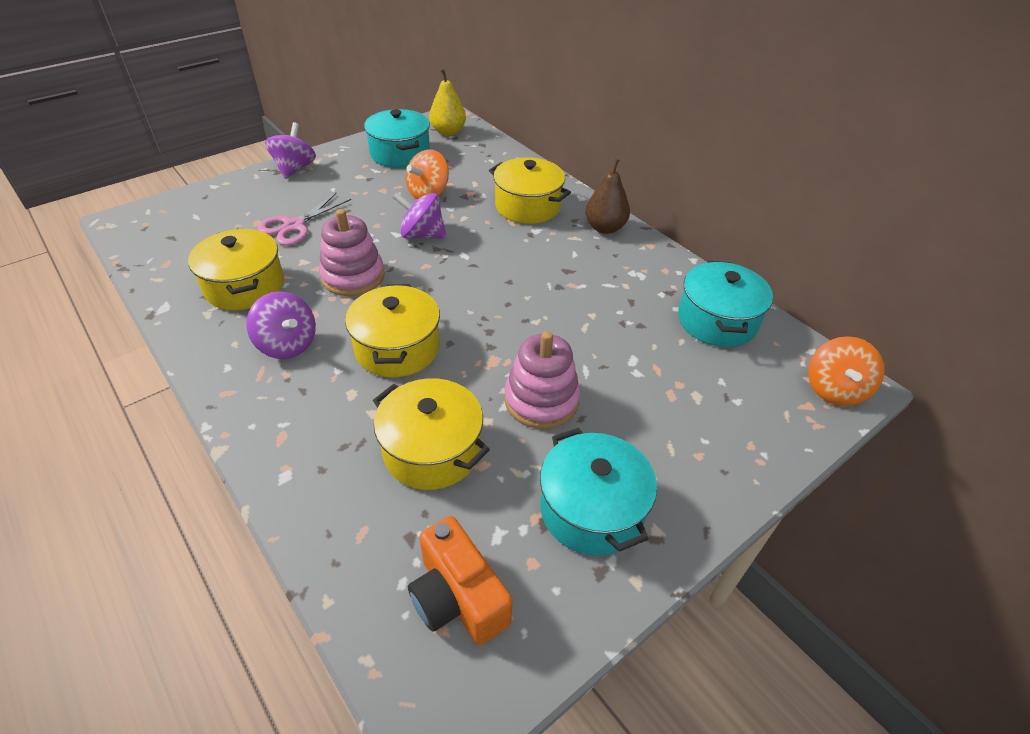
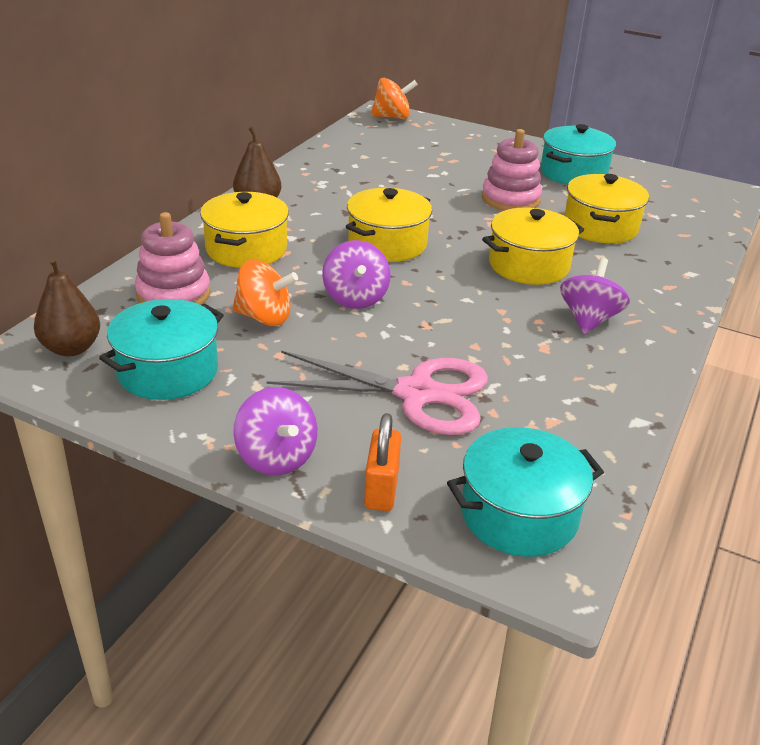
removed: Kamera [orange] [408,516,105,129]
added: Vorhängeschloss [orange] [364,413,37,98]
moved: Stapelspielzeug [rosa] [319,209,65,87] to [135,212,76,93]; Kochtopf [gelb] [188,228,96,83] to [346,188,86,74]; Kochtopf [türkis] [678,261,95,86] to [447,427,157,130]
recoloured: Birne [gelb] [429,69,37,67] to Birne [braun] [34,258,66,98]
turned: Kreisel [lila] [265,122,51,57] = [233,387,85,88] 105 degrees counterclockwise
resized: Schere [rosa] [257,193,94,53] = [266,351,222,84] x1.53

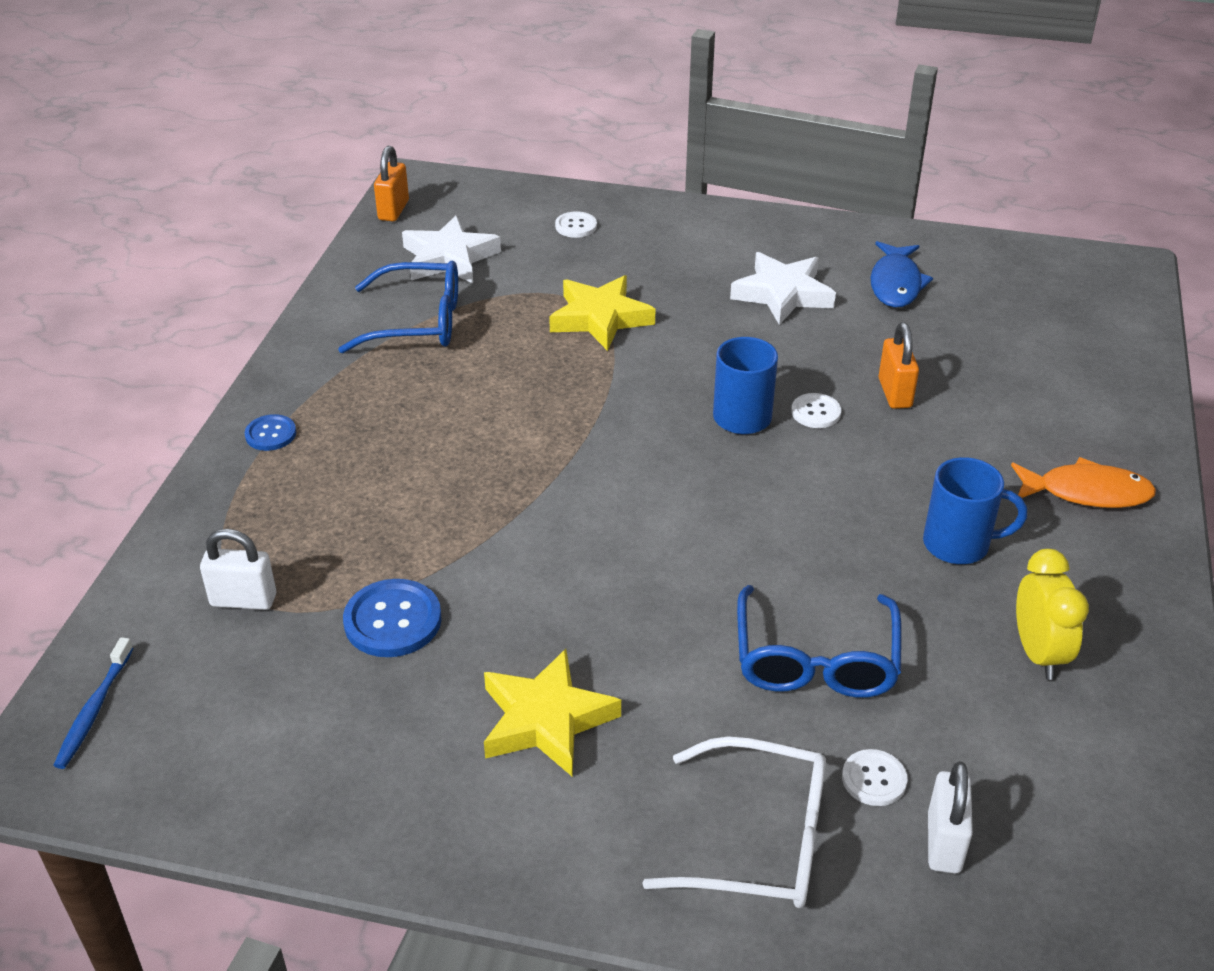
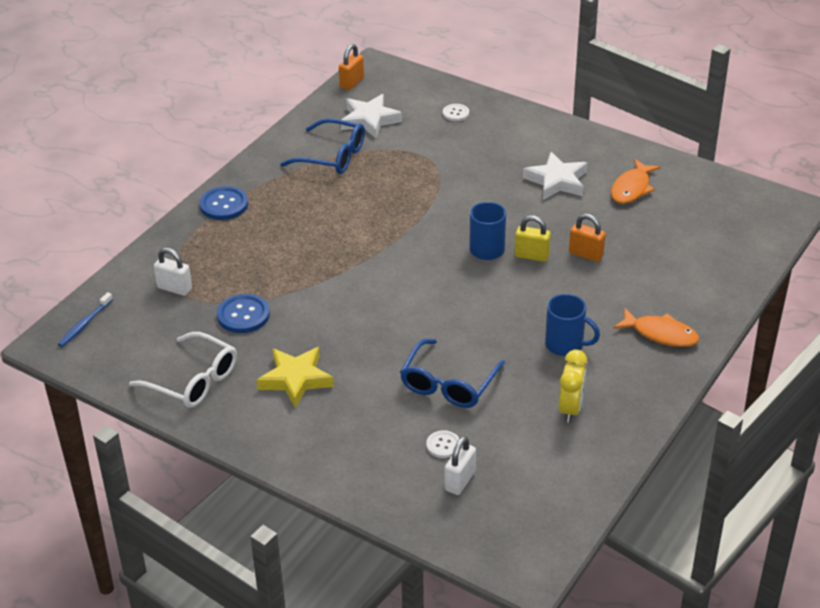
removed: Stern [gelb] [549,275,106,76]
moved: Brille [weiß] [642,736,184,172] to [129,332,108,76]
replaced: Knopf [weiß] [791,393,50,35] to Vorhängeschloss [gelb] [515,216,36,46]
recoloured: Fisch [blau] [870,241,63,67] to Fisch [orange] [611,159,49,45]
turned: Vorhängeschloss [orange] [879,322,40,87] = [569,214,37,48] 75 degrees counterclockwise
resized: Knopf [blau] [245,414,51,37] = [200,186,48,34] x1.68

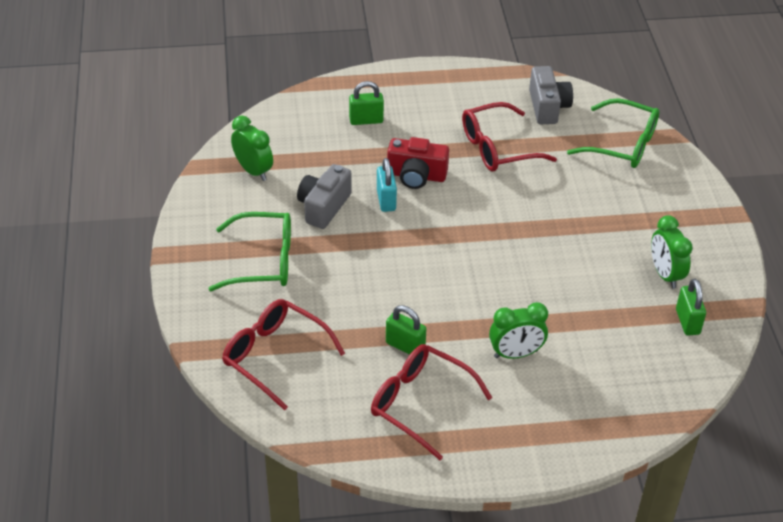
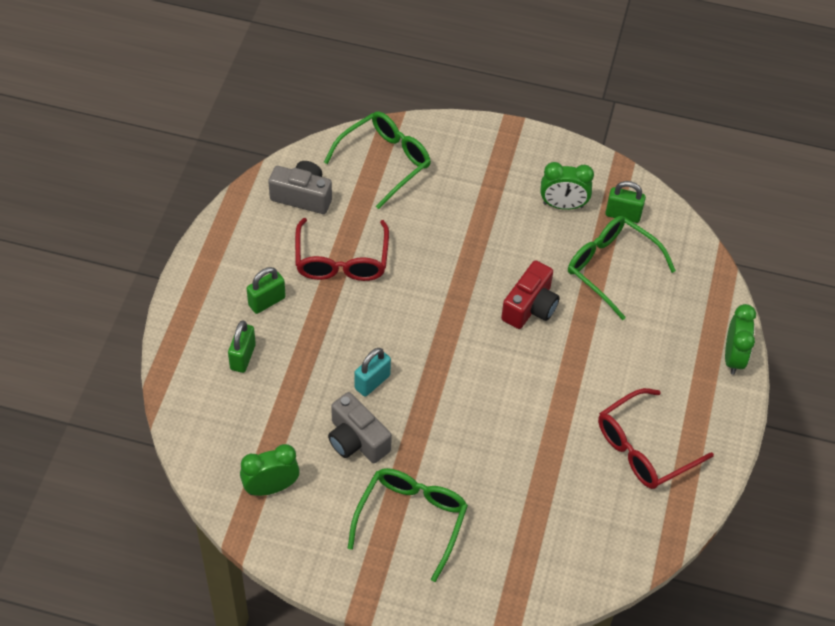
removed: Brille [rot] [222,299,123,111]
added: Brille [grün] [568,216,108,104]
moved: Kamera [rot] [387,137,62,52] to [501,260,59,69]; Wecker [grün] [489,302,59,57] to [725,304,31,71]; Vorhängeschloss [grün] [386,305,40,50] to [247,267,39,47]
turned: Vorhängeschloss [türkis] [377,158,20,54] = [355,348,36,49] 60 degrees counterclockwise

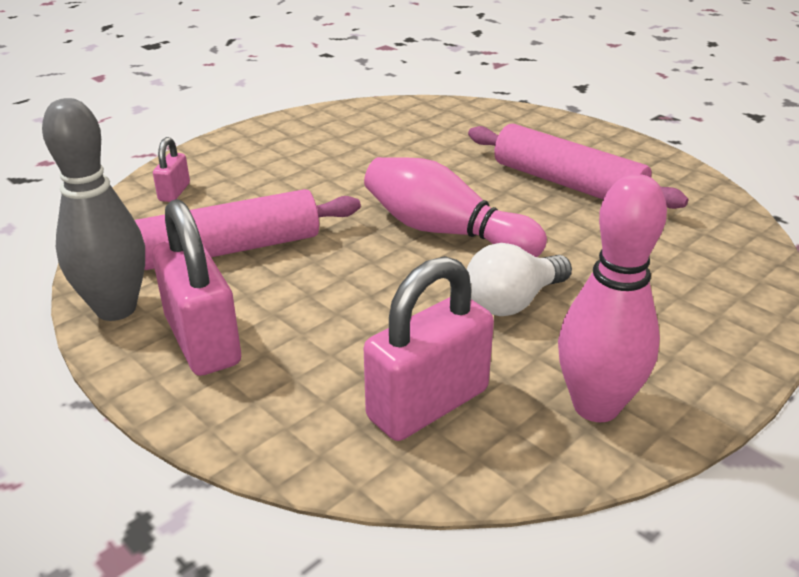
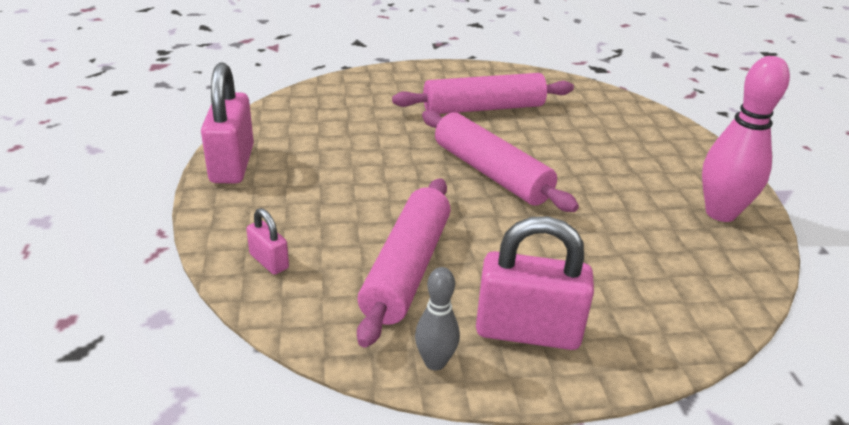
removed: Glühbirne [weiß] [466,243,106,73]
moved: Vorhängeschloss [rosa] [364,256,130,185] to [201,62,53,121]
replaced: Bowlingkegel [rosa] [364,157,183,100] to Nudelholz [rosa] [422,110,157,102]
resized: Bowlingkegel [grau] [42,98,103,223] = [415,267,45,103] x0.54

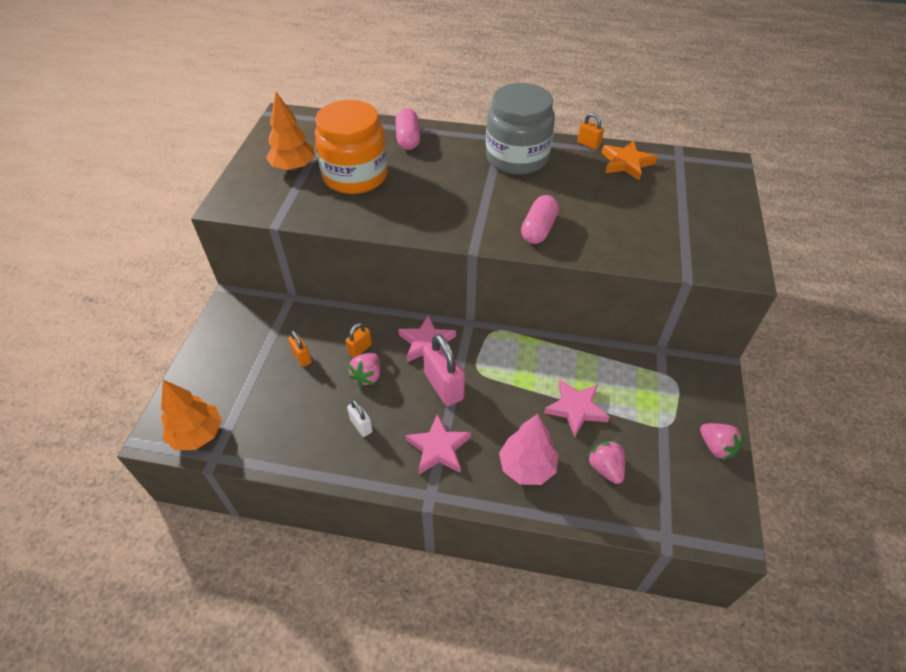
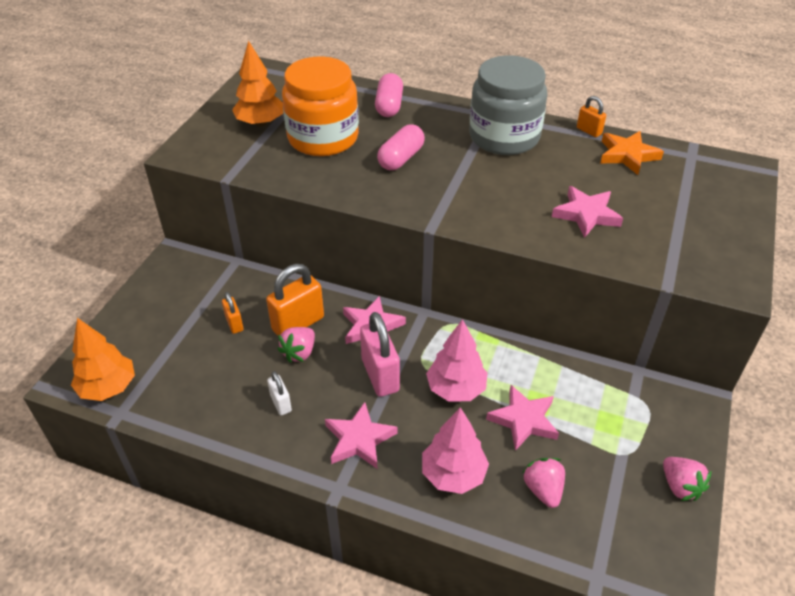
added: Stern [rosa] [552,186,71,52]; Baum [rosa] [426,319,61,83]
moved: Kapsel [rosa] [521,195,38,49] to [377,124,48,46]
resized: Vorhängeschloss [orange] [346,323,26,35] = [266,264,58,72] x1.88

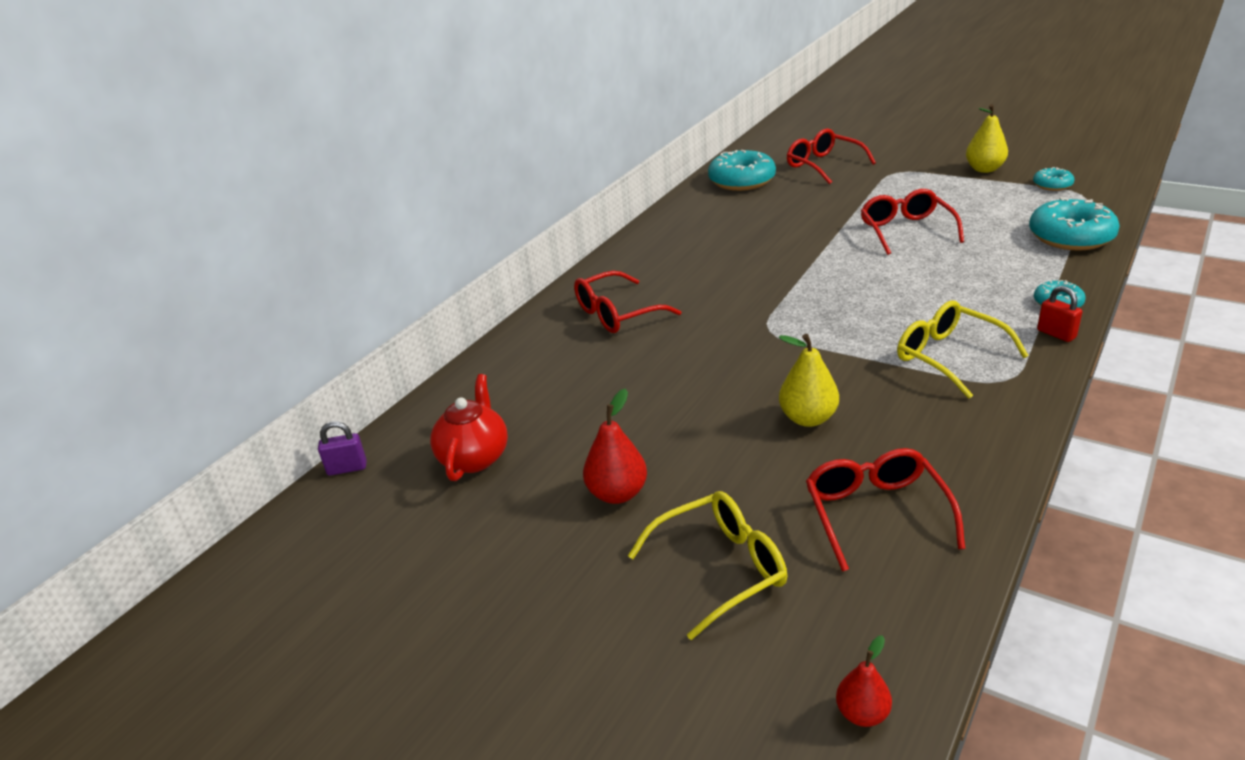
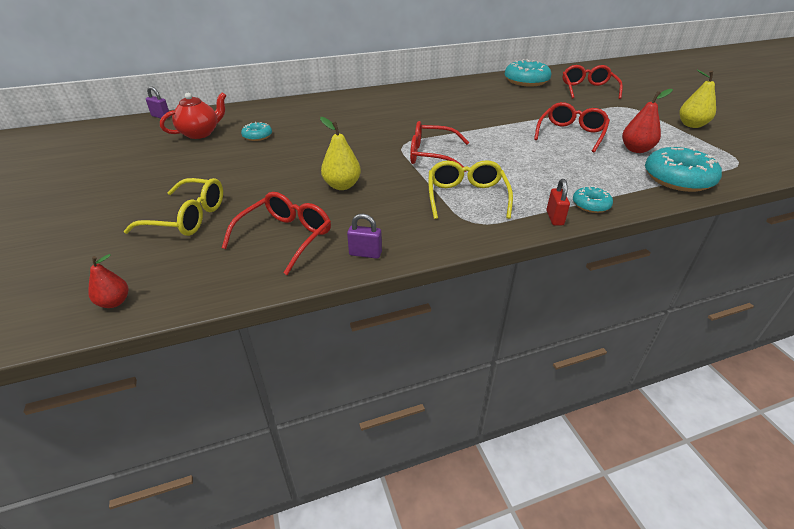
added: Vorhängeschloss [lila] [347,214,35,45]
moved: Donut [türkis] [1033,167,42,24] to [241,122,31,19]; Brille [rot] [574,271,107,62] to [410,121,59,51]; Birne [rot] [583,388,64,116] to [622,89,51,64]

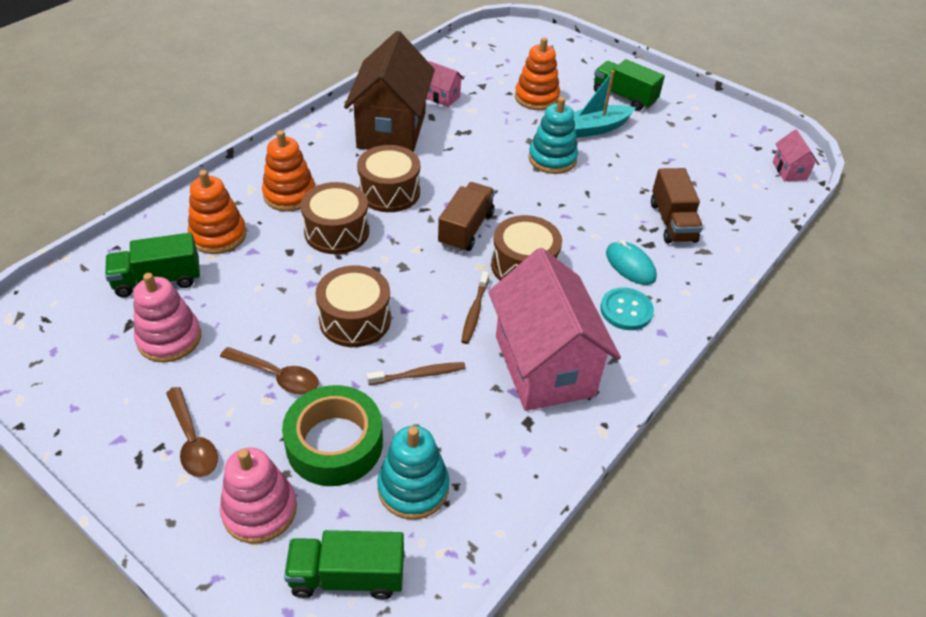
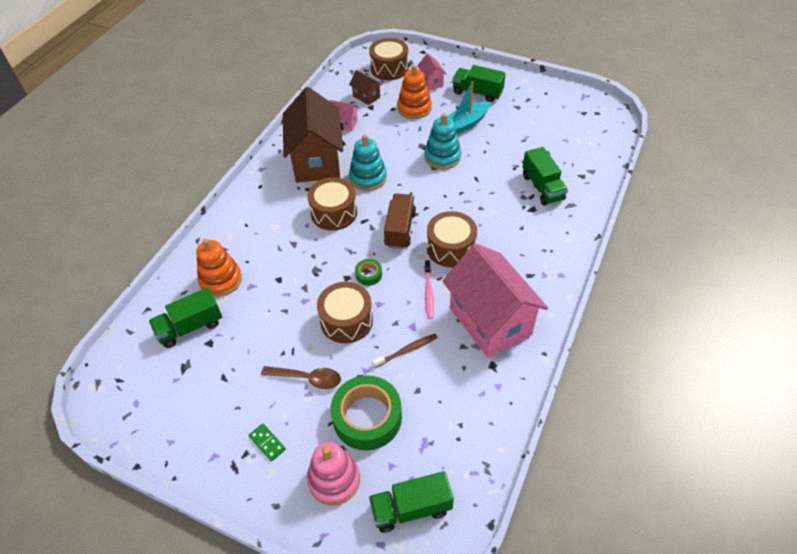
removed: Stapelspielzeug [orange] [262,130,53,82]; Computermaus [türkis] [606,240,51,45]; Stapelspielzeug [rosa] [133,273,68,90]; Knopf [türkis] [600,287,54,43]
added: Haus [braun] [349,70,33,35]; Klebeband [grün] [355,259,27,27]
moved: Haus [rosa] [773,129,46,52] to [417,54,29,36]; Trommel [braun] [301,182,68,72] to [369,38,39,42]; Stapelspielzeug [türkis] [377,426,73,94] to [349,134,38,57]
replaced: Löffel [braun] [166,387,52,90] to Dominostein [grün] [249,423,37,38]
recoloured: Lastwagen [braun] [651,168,52,75] to Lastwagen [grün] [523,147,45,59]; Zahnbürste [braun] [461,271,28,73] to Zahnbürste [rosa] [424,261,10,58]

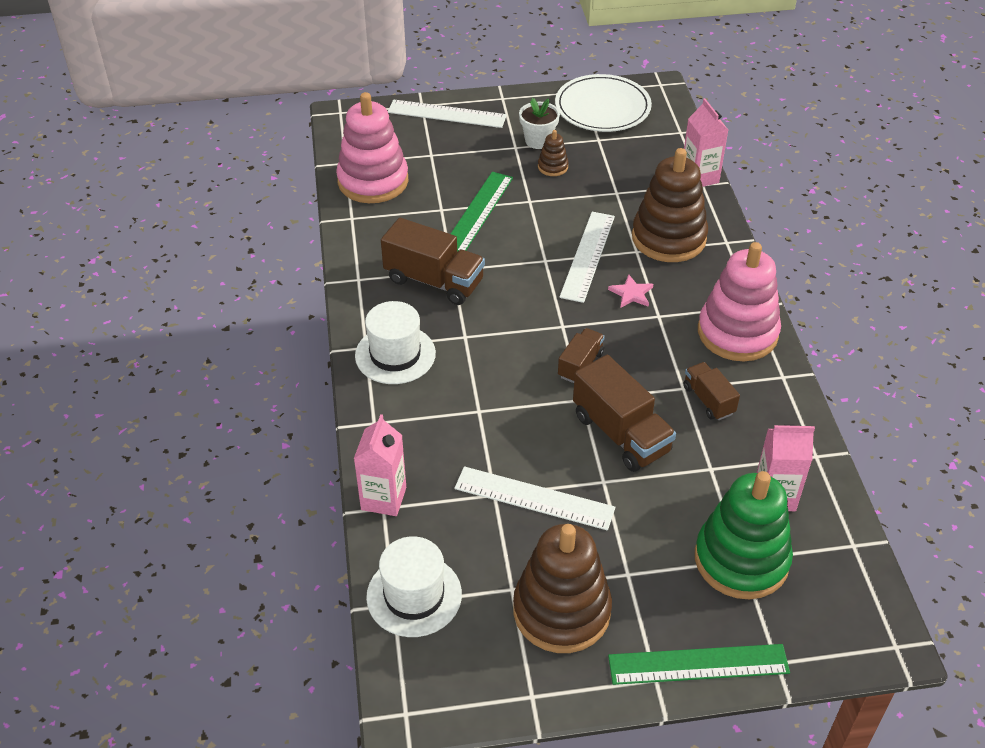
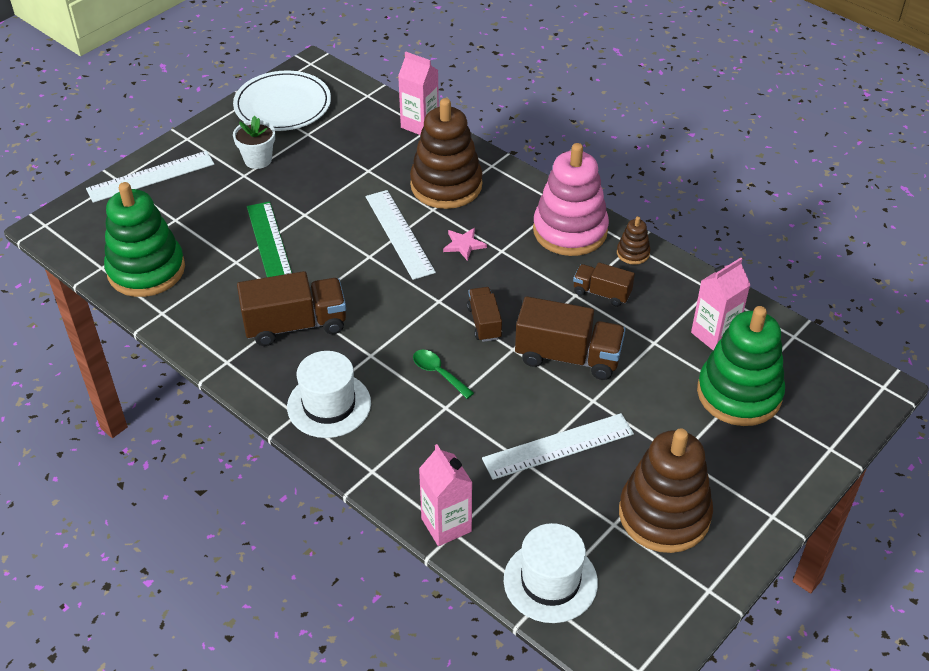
removed: Lineal [grün] [608,644,182,41]
added: Löffel [grün] [413,350,61,49]
moved: Stapelspielzeug [braun] [538,130,30,46] to [617,216,33,49]
recoloured: Stapelspielzeug [rosa] [336,92,73,111] to Stapelspielzeug [grün] [104,182,81,115]

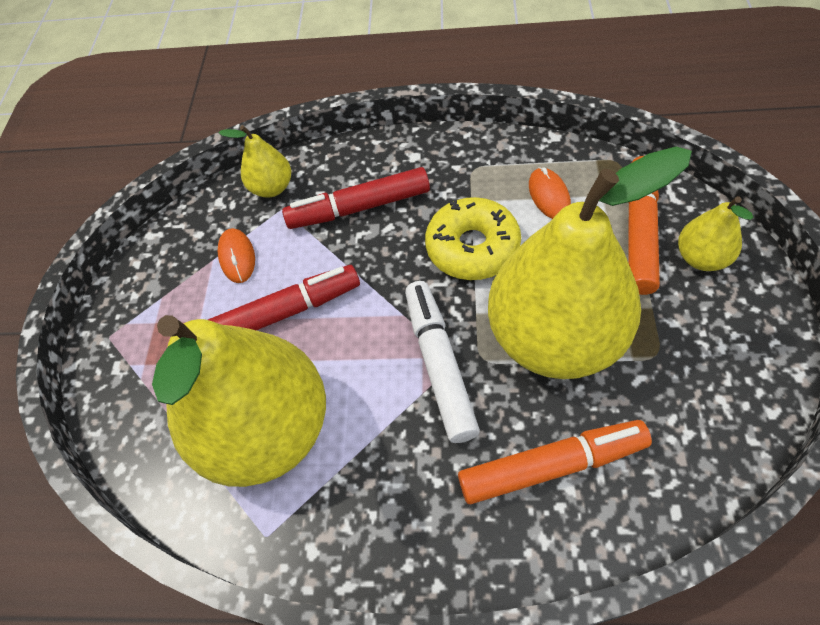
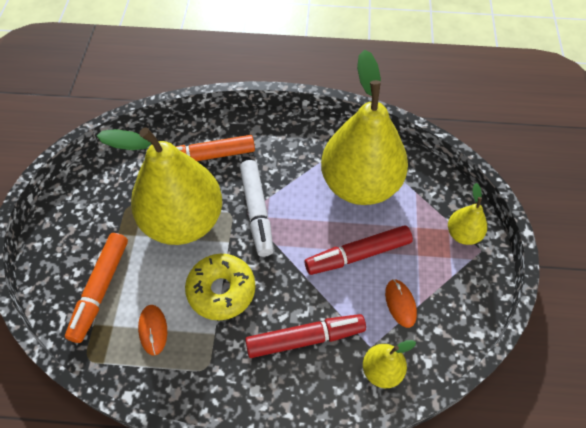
moved: Birne [gelb] [678,196,75,75] to [448,183,39,62]

